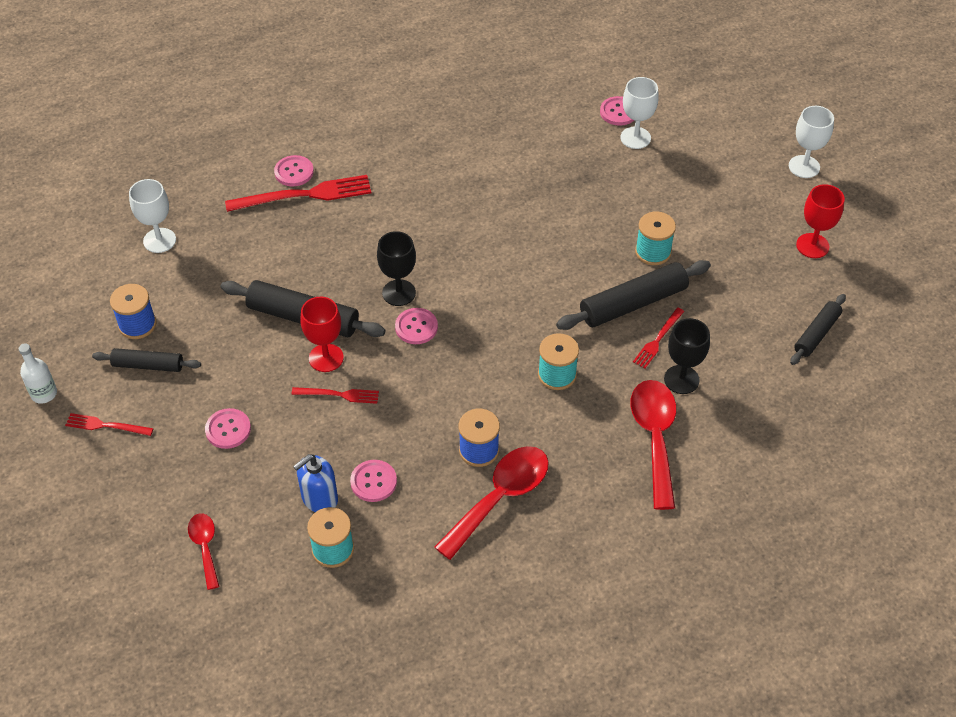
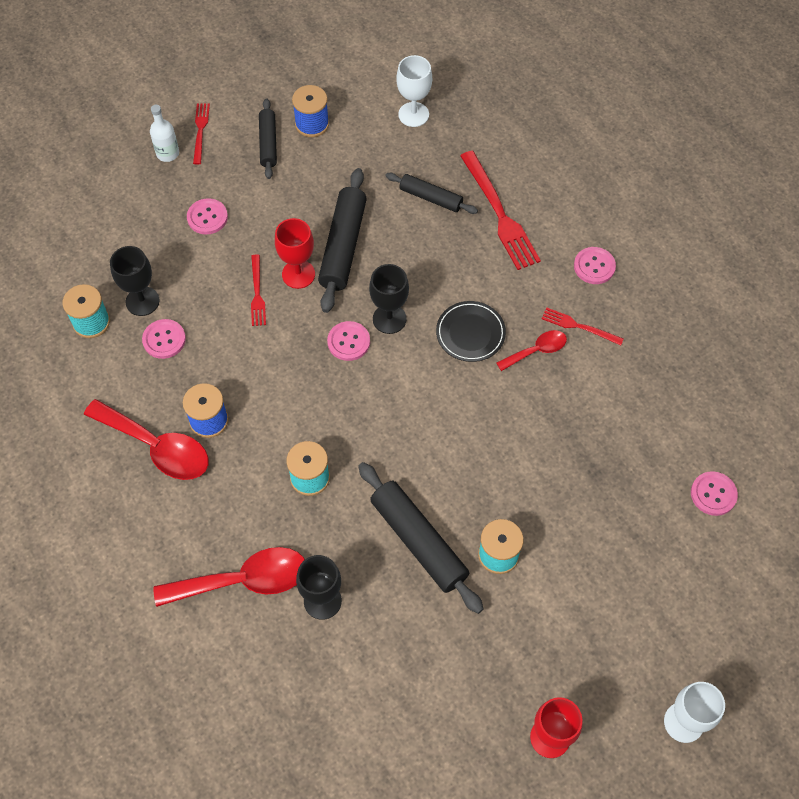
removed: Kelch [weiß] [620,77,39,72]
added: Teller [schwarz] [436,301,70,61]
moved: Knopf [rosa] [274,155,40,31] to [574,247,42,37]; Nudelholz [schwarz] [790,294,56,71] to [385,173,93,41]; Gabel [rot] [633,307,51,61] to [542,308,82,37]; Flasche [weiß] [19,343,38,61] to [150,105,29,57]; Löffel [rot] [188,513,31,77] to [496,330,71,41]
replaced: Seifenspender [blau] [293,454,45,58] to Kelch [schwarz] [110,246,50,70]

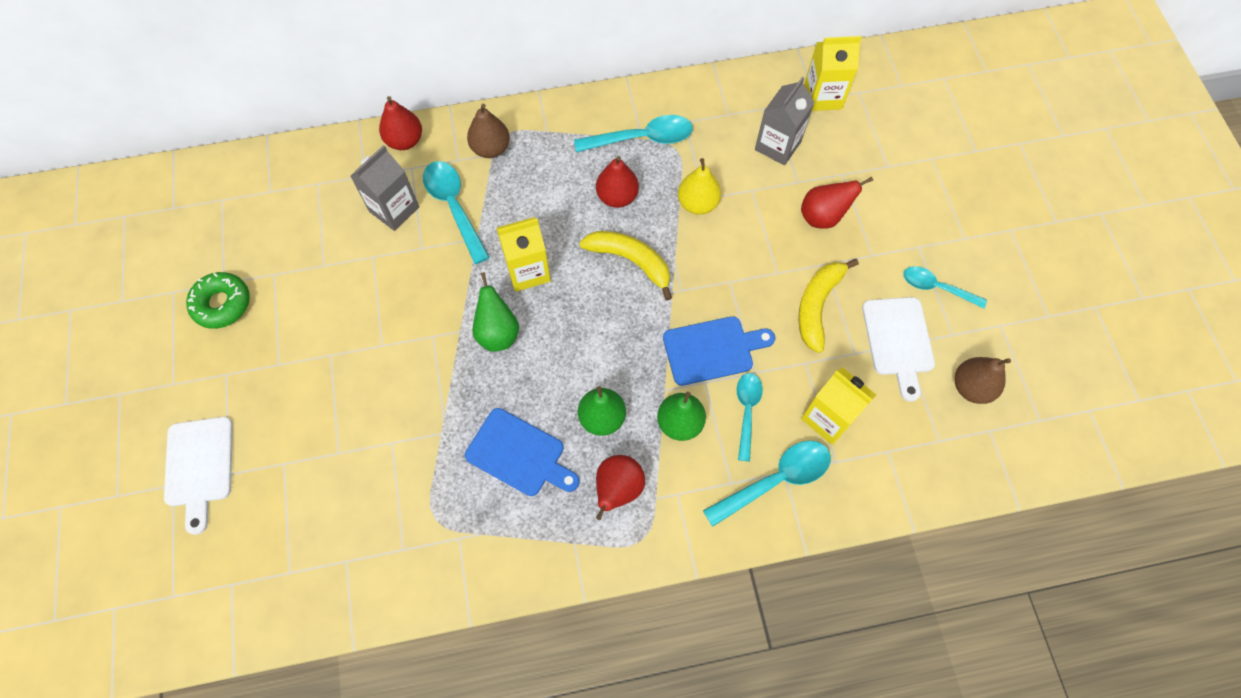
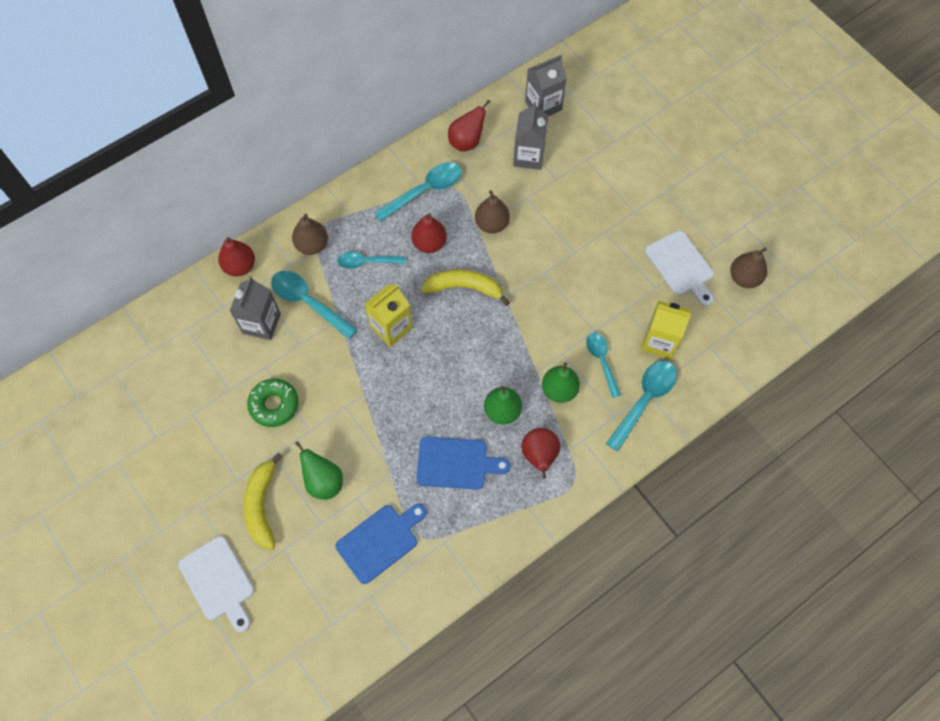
moved: Birne [rot] [801,177,72,52] to [448,99,43,53]; Banane [gelb] [798,259,61,94] to [244,452,39,97]; Löffel [türkis] [903,266,84,43] to [337,251,68,18]; Donut [grün] [186,272,64,57] to [247,378,52,49]; Birne [grün] [472,272,47,80] to [295,441,48,59]; Schneidebrett [blau] [663,316,112,70] to [336,503,91,81]
recoloured: Getränkekarton [gelb] [804,36,58,75] to Getränkekarton [grau] [525,55,42,61]; Birne [gelb] [678,158,43,57] to Birne [braun] [475,190,35,44]

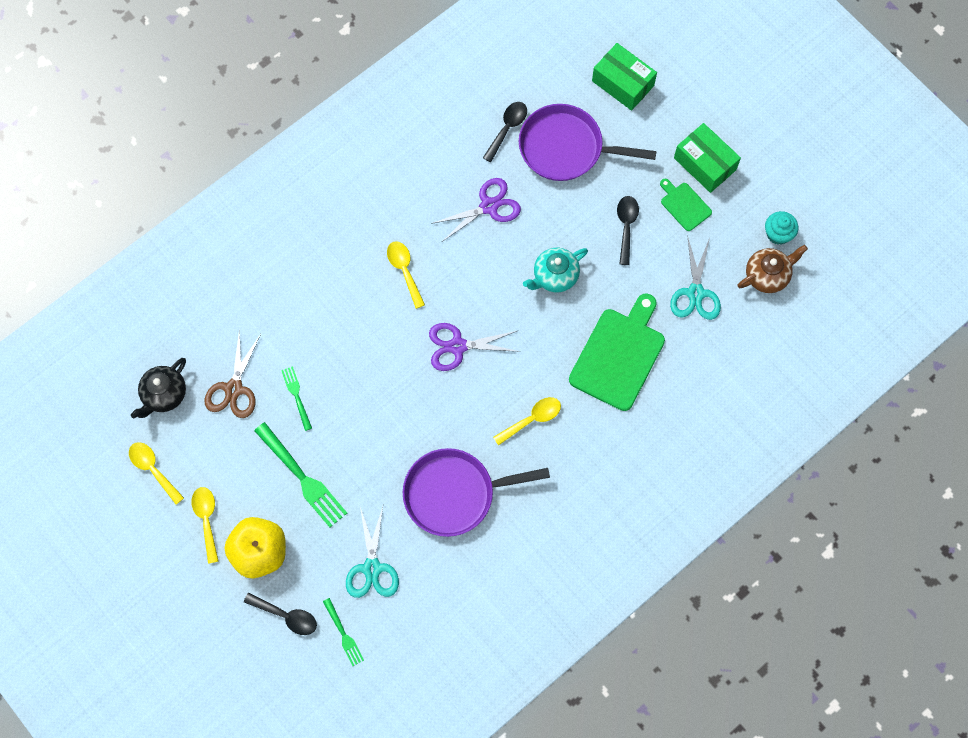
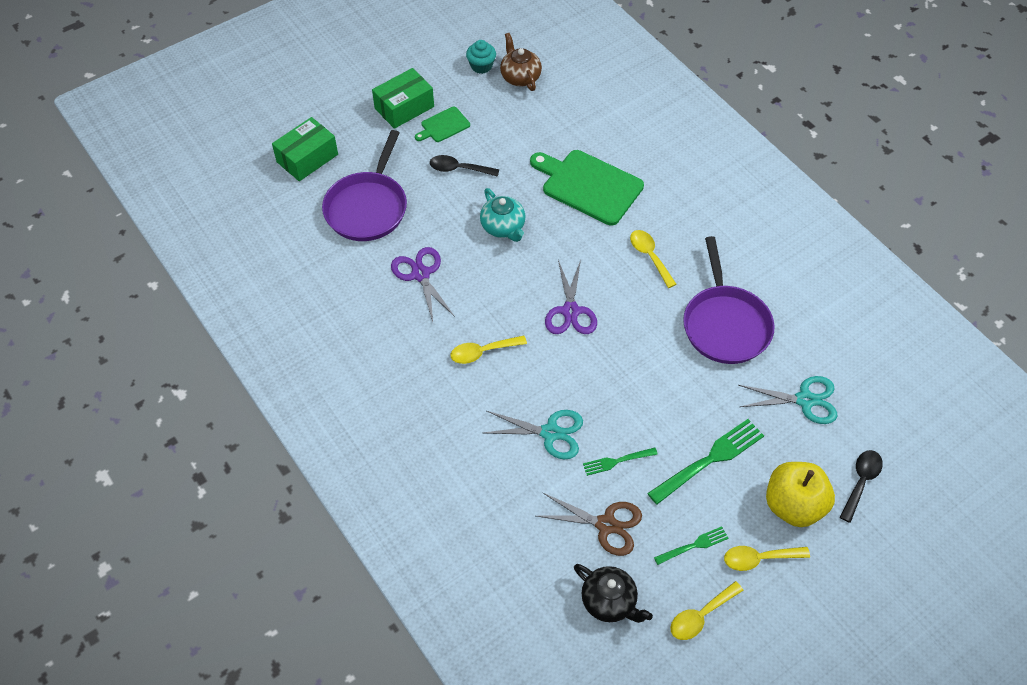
removed: Löffel [schwarz] [483,102,44,60]
moved: Schere [türkis] [670,235,51,85] to [483,410,100,49]; Gabel [grün] [323,598,41,68] to [654,526,75,39]

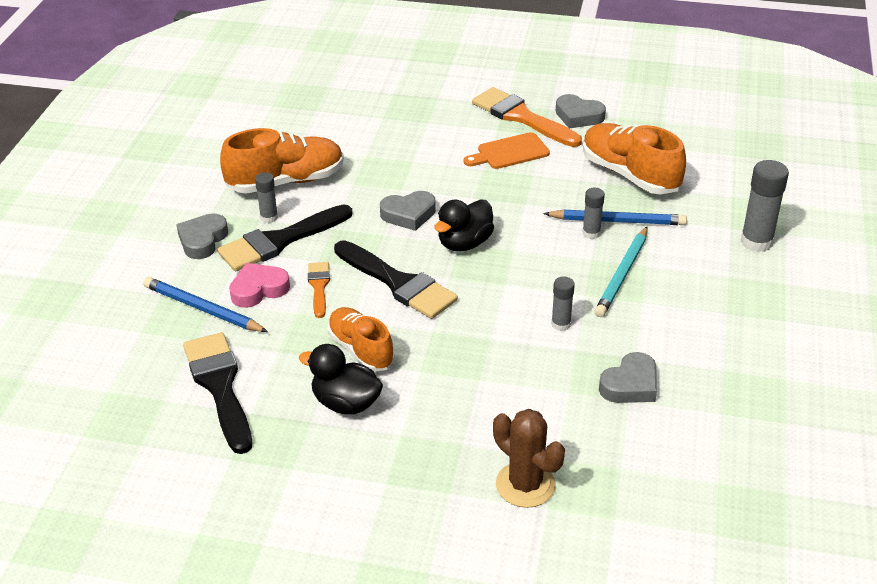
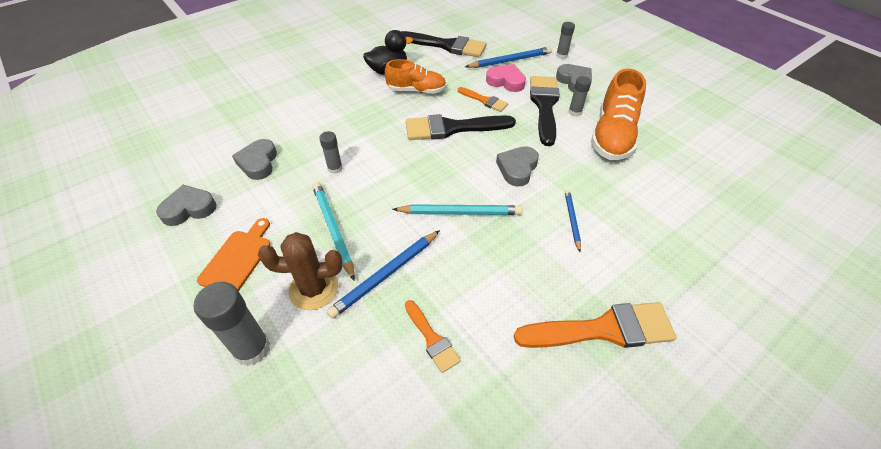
removed: Ente [schwarz] [434,200,60,51]
added: Bleistift [blau] [565,190,16,62]; Bleistift [türkis] [392,204,131,11]
moved: Herz [grau] [556,94,50,35] to [156,185,61,41]; Schneidebrett [orange] [463,132,87,37] to [197,218,74,73]; Klebestift [grau] [583,188,22,51] to [556,22,19,37]; Kaktus [braun] [493,409,72,99] to [258,232,85,78]
replaced: Schuh [orange] [583,123,103,71] to Pinsel [orange] [405,300,56,73]
turned: Herz [rosa] [229,263,61,45] = [486,64,40,28] 75 degrees counterclockwise

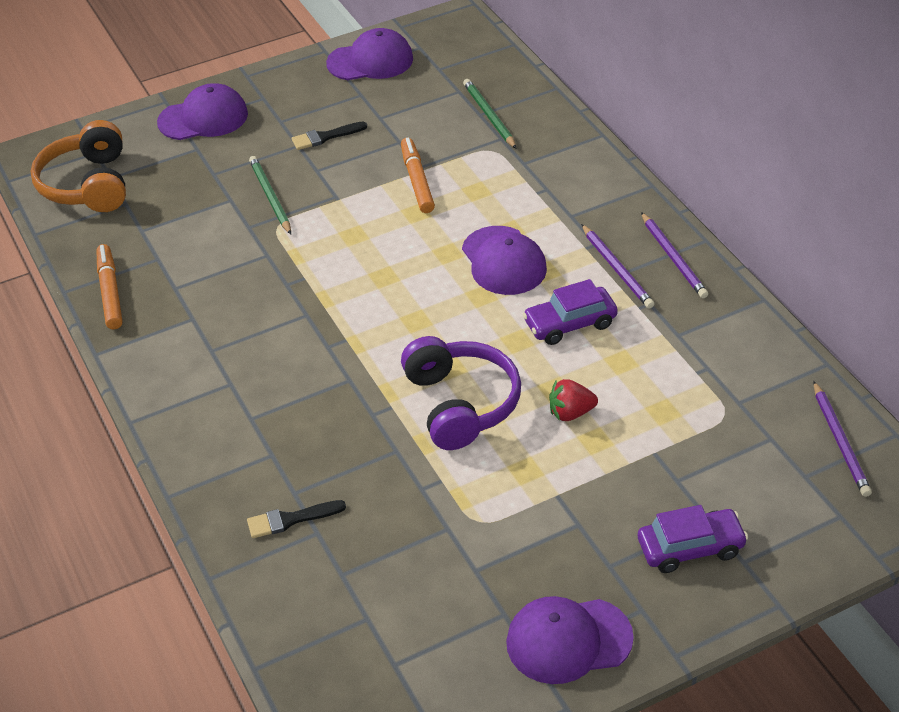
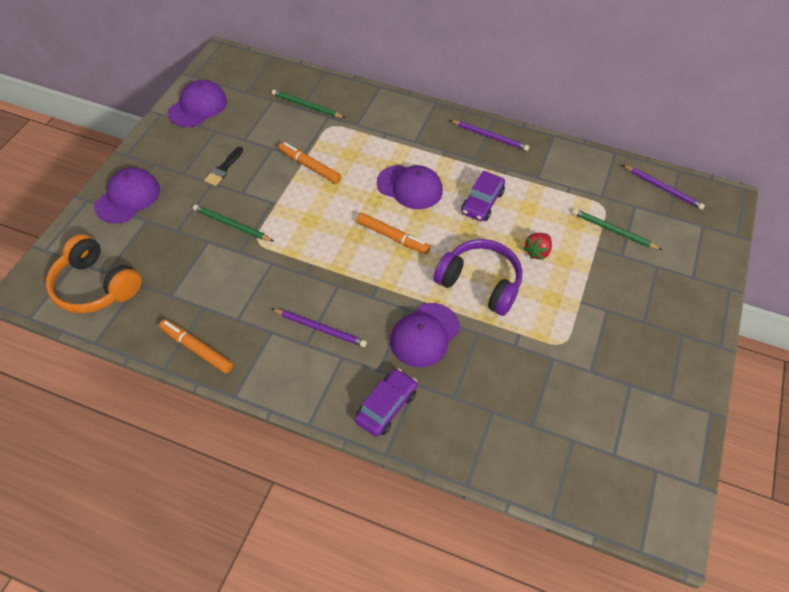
removed: Pinsel [schwarz] [247,500,99,38]
added: Bleistift [grün] [572,209,90,41]; Filzstift [orange] [357,213,73,41]
moved: Bleistift [lila] [581,224,73,85] to [272,309,95,38]; Auto [lila] [638,505,110,68] to [354,368,63,69]; Kappe [lila] [506,596,128,88] to [390,303,70,64]

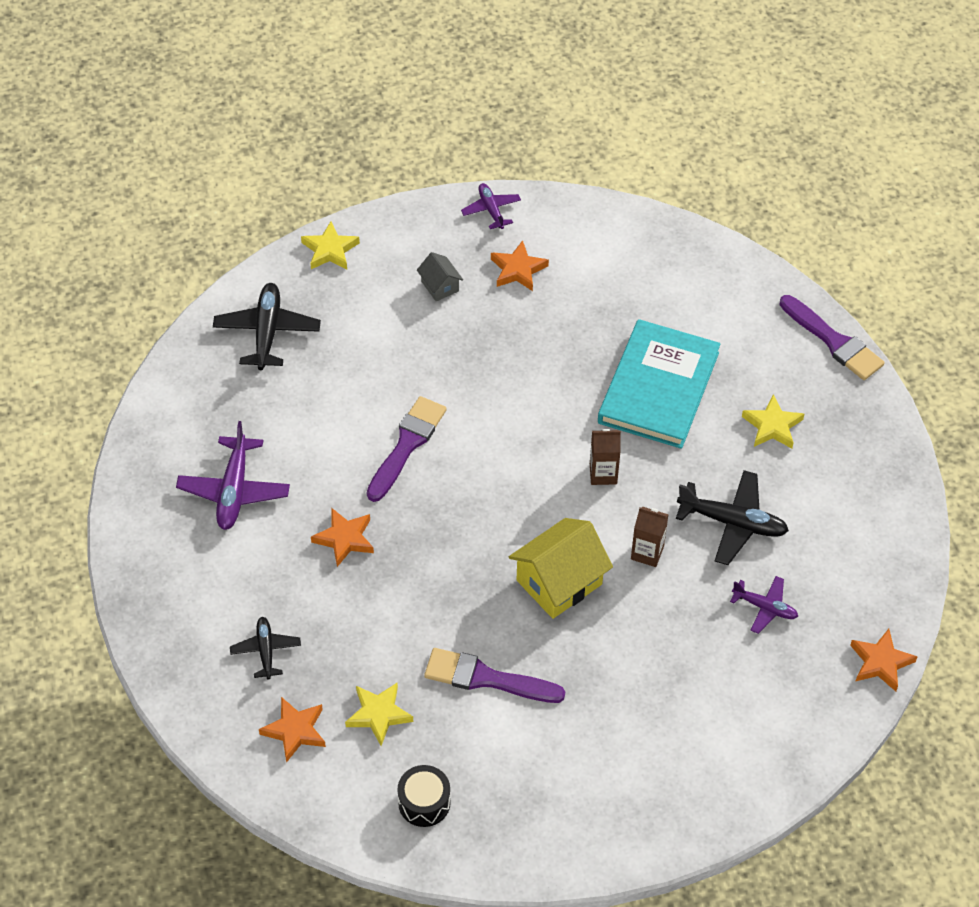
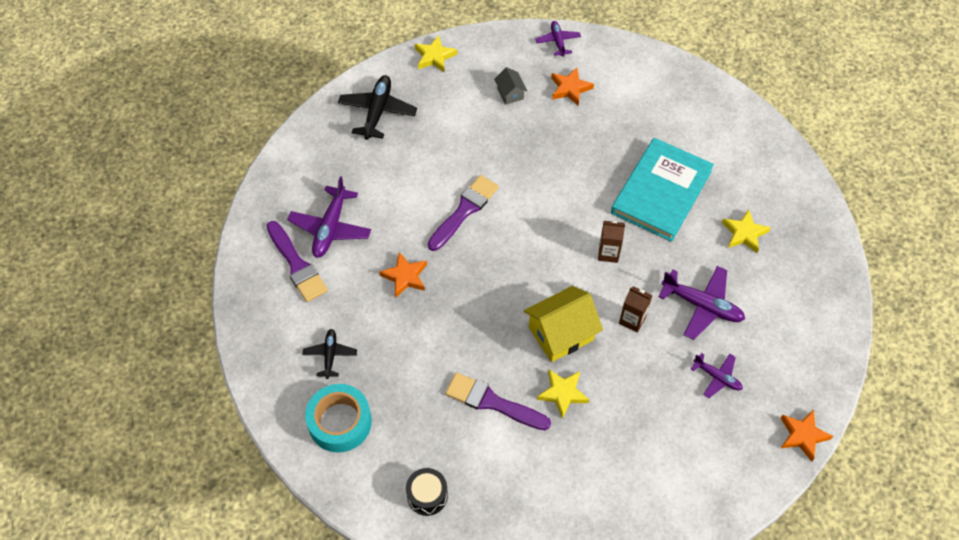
moved: Pinsel [lila] [780,295,104,85] to [267,221,61,81]; Stern [gelb] [345,683,68,63] to [537,369,52,49]
replaced: Stern [orange] [259,697,67,66] to Klebeband [türkis] [305,384,67,69]
recoloured: Flugzeug [schwarz] [676,470,113,95] to Flugzeug [lila] [659,266,86,74]

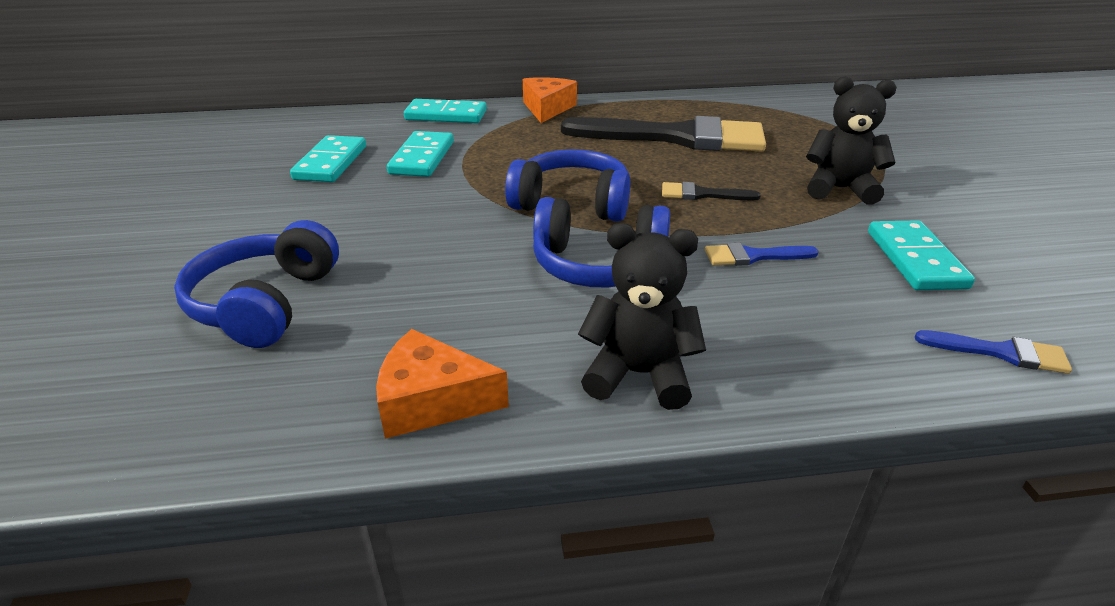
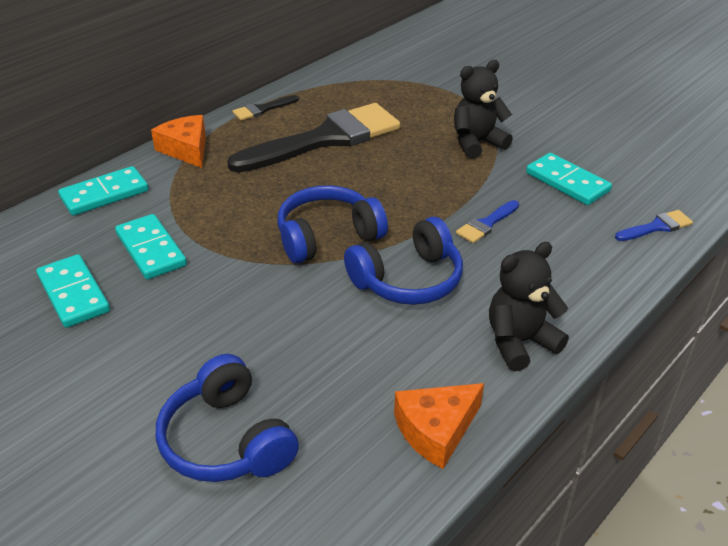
moved: Pinsel [schwarz] [662,182,99,18] to [233,95,66,26]

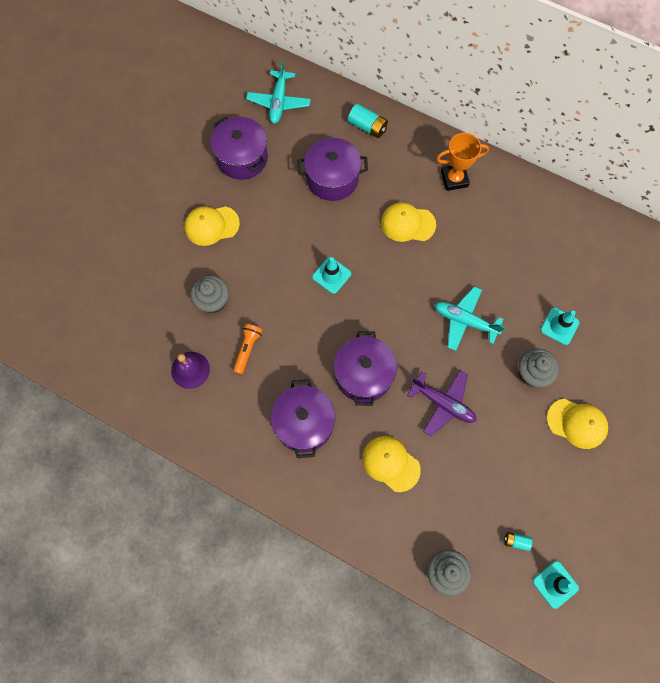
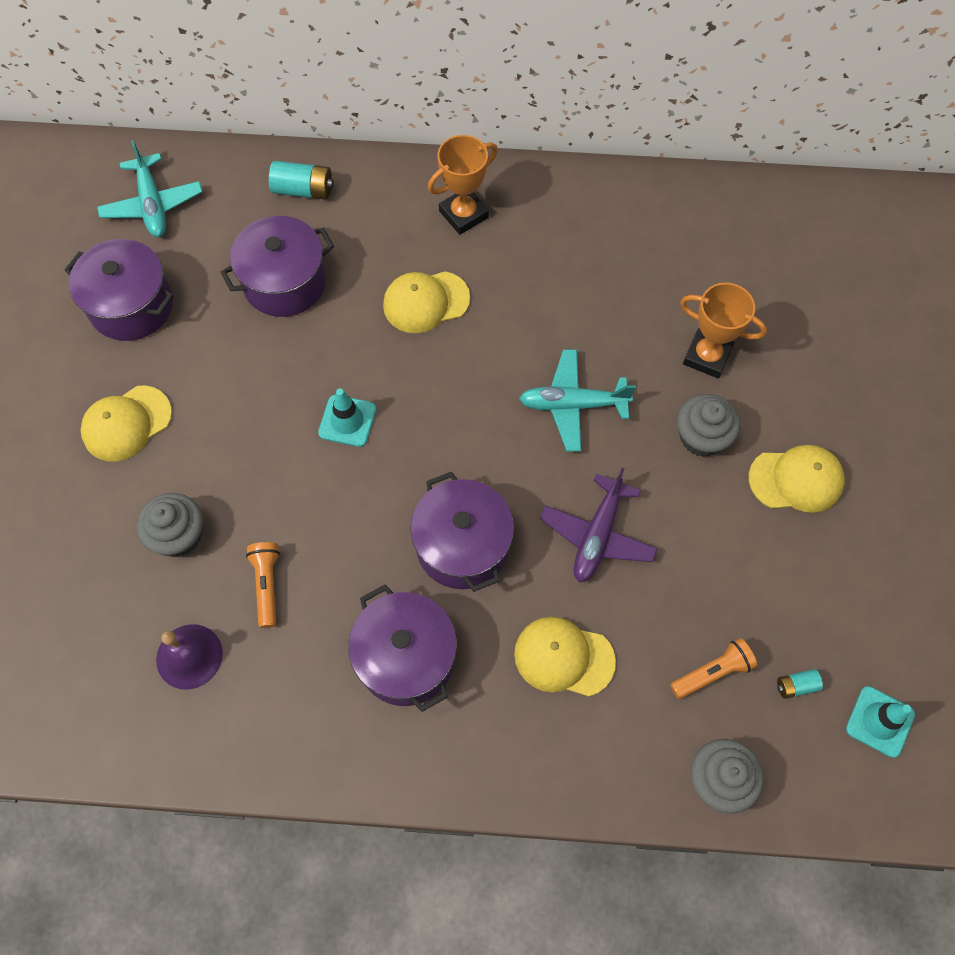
added: Taschenlampe [orange] [670,638,87,61]
replaced: Leitkegel [türkis] [540,308,40,37] to Pokal [orange] [680,283,87,95]
turned: Flugzeug [lila] [407,370,70,66] = [540,468,118,114] 105 degrees clockwise

